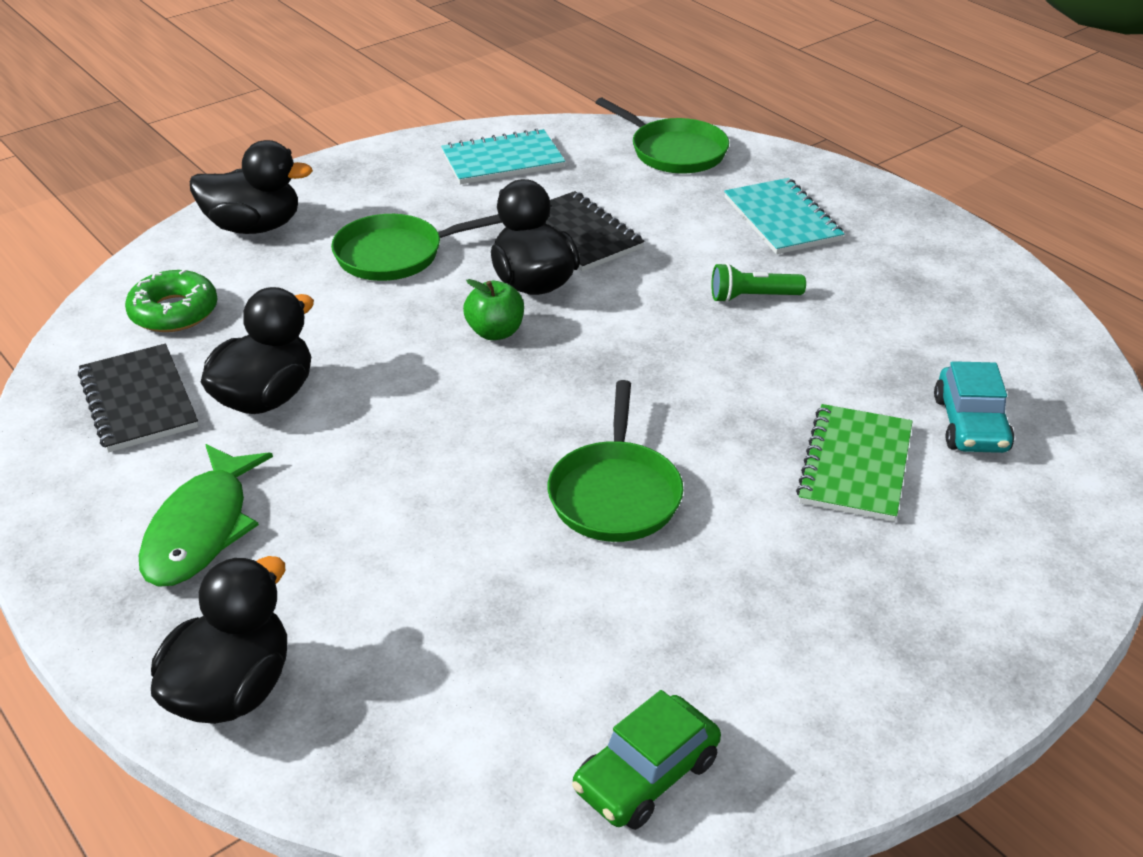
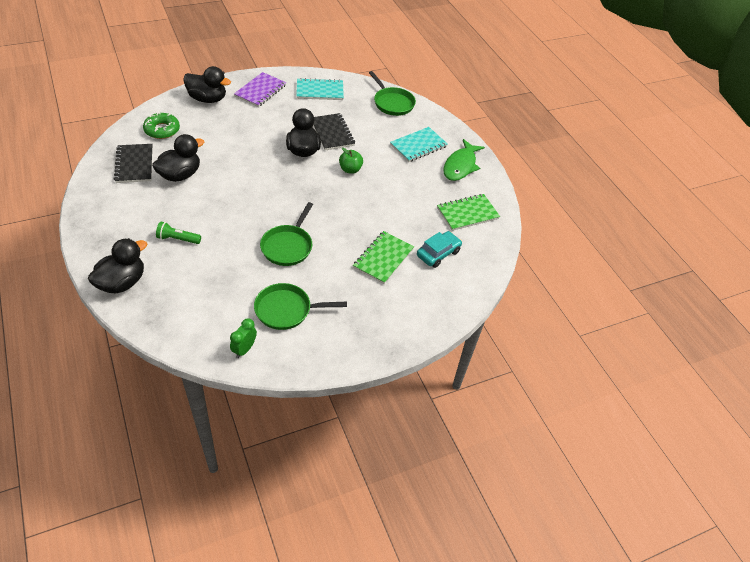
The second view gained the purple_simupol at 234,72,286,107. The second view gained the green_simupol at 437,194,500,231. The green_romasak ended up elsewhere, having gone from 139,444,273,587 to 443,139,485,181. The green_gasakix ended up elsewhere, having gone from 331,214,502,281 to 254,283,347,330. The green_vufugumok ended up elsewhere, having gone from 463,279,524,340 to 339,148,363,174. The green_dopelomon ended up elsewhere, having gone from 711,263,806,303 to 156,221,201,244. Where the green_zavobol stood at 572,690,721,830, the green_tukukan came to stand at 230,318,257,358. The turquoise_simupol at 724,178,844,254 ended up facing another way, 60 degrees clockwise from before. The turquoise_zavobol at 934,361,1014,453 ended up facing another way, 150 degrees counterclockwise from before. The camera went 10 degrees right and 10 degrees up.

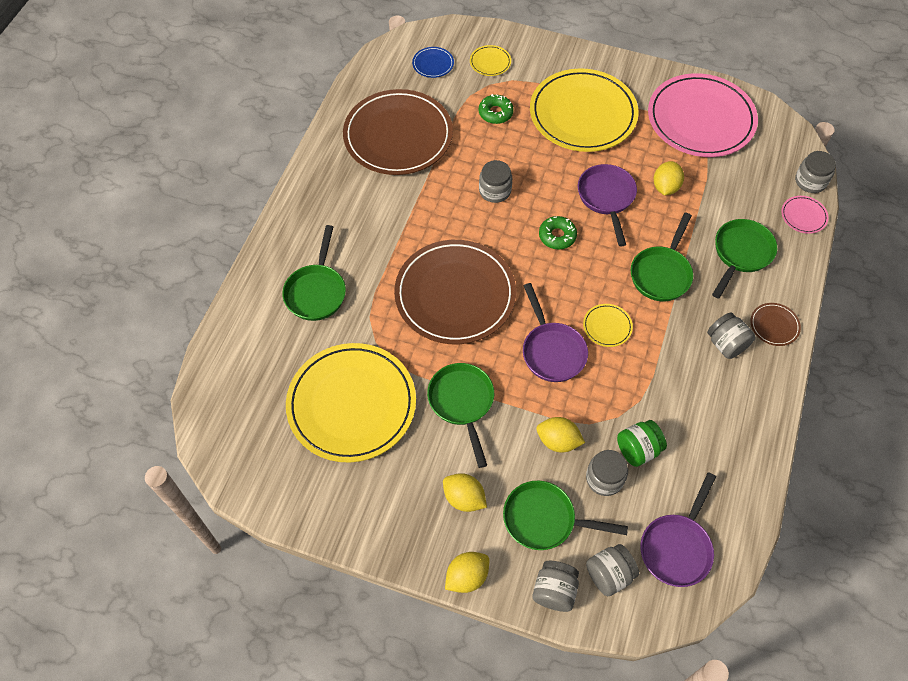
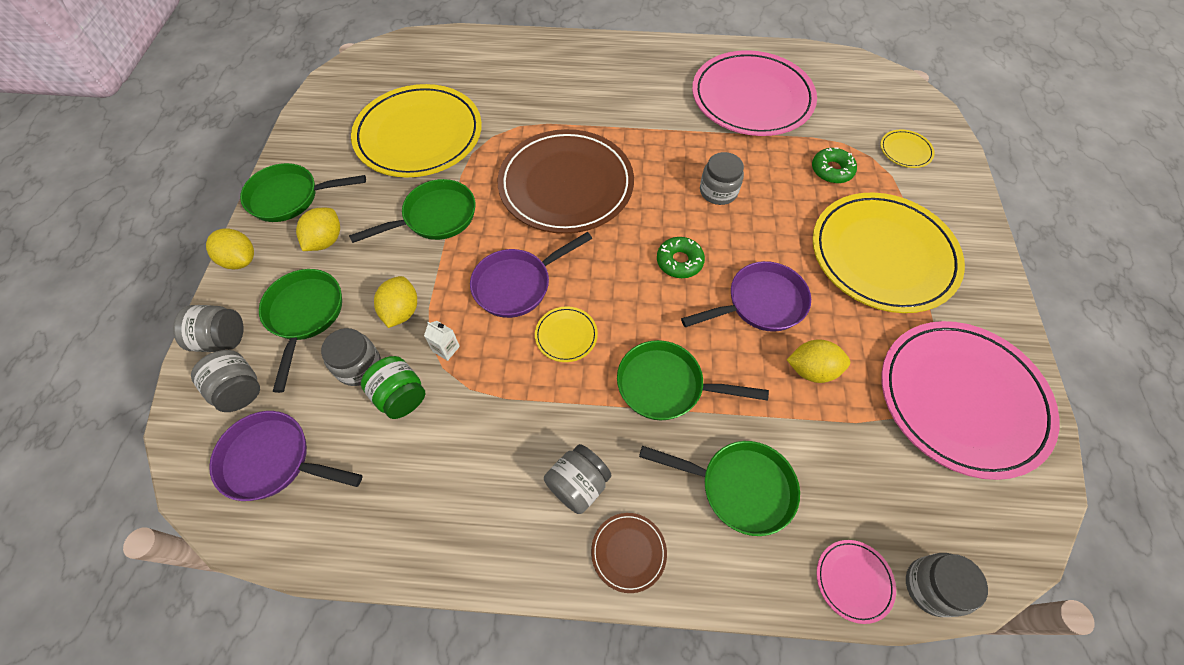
The second view lost the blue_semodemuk at 412,47,454,78. The second view gained the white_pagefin at 424,321,460,361. The green_gasakix ended up elsewhere, having gone from 282,225,346,321 to 240,163,366,222. What was the brown_semodemuk at 343,89,453,175 turned into the pink_semodemuk at 692,50,817,136. The camera went 75 degrees right and 0 degrees up.

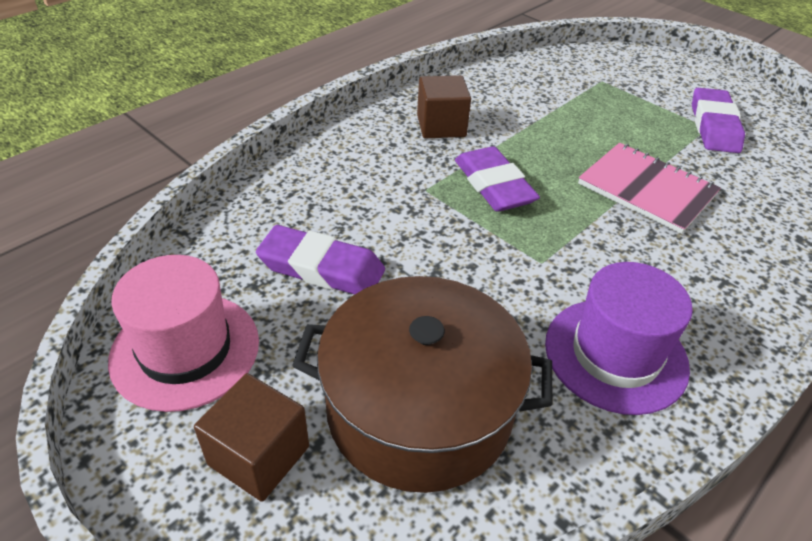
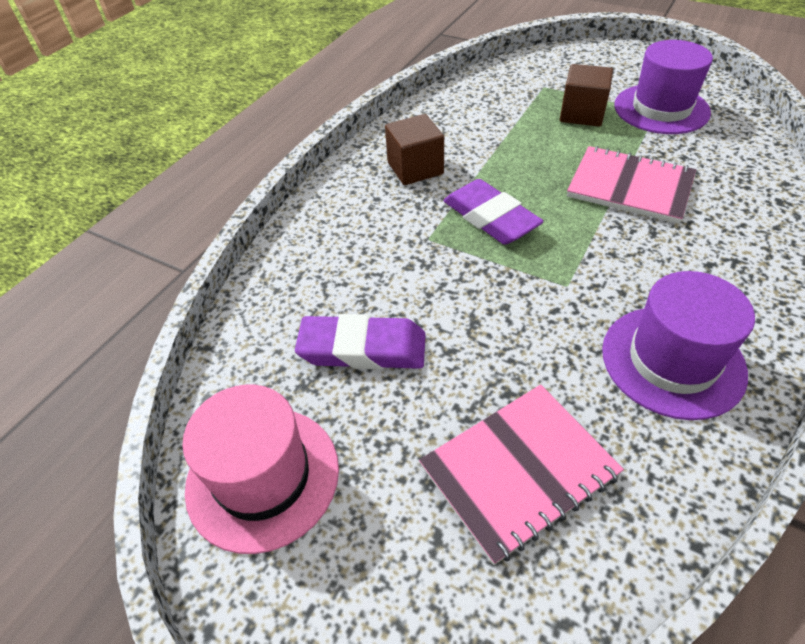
The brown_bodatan ended up elsewhere, having gone from 194,373,309,502 to 560,64,613,127. Where the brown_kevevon stood at 292,276,552,493, the pink_simupol came to stand at 419,384,624,565. Where the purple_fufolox stood at 692,88,745,153, the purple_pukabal came to stand at 614,40,713,134. The camera went 10 degrees left and 5 degrees up.

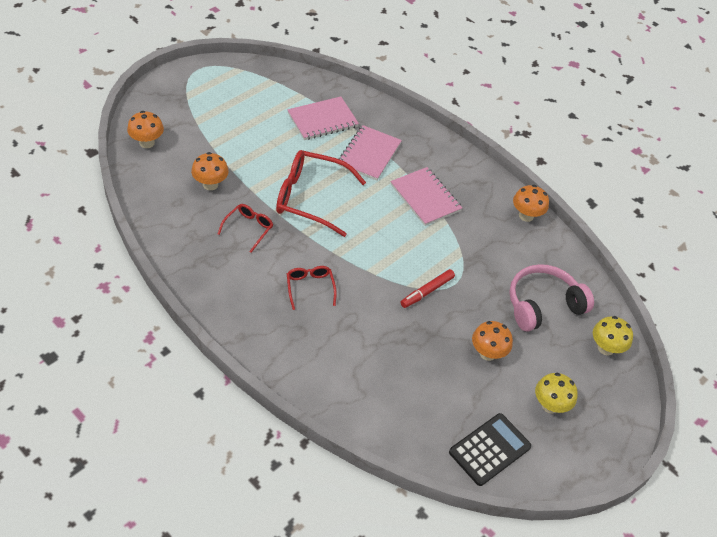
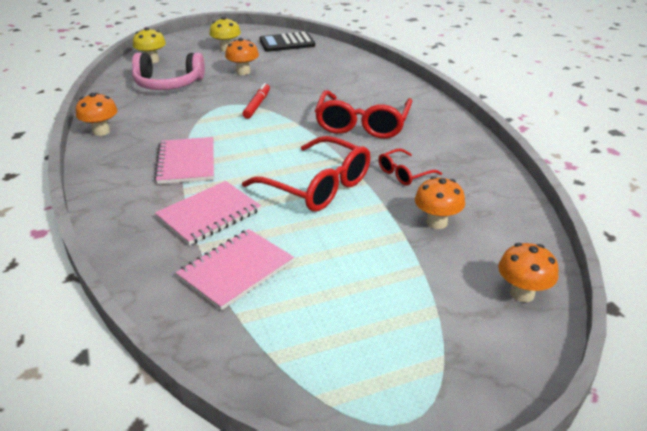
The pink_simupol at 287,96,359,140 ended up facing another way, 45 degrees counterclockwise from before. The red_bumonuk at 401,269,455,308 ended up facing another way, 60 degrees counterclockwise from before. The size of the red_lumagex at 287,266,337,310 changed by a factor of 1.96. The camera went 150 degrees left and 15 degrees down.

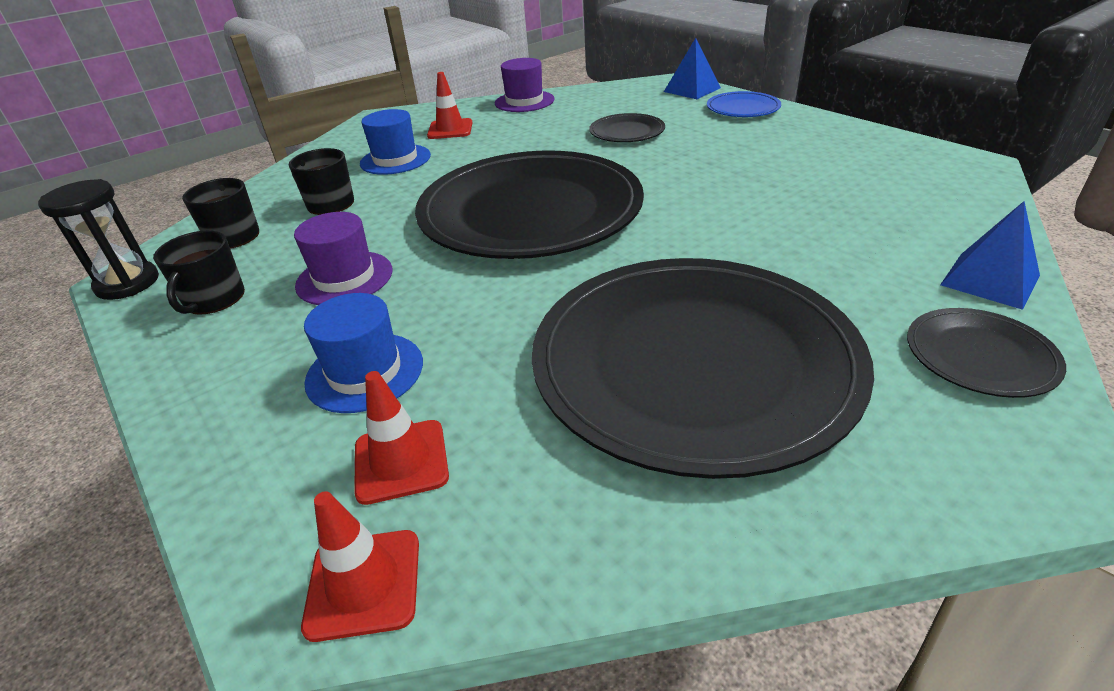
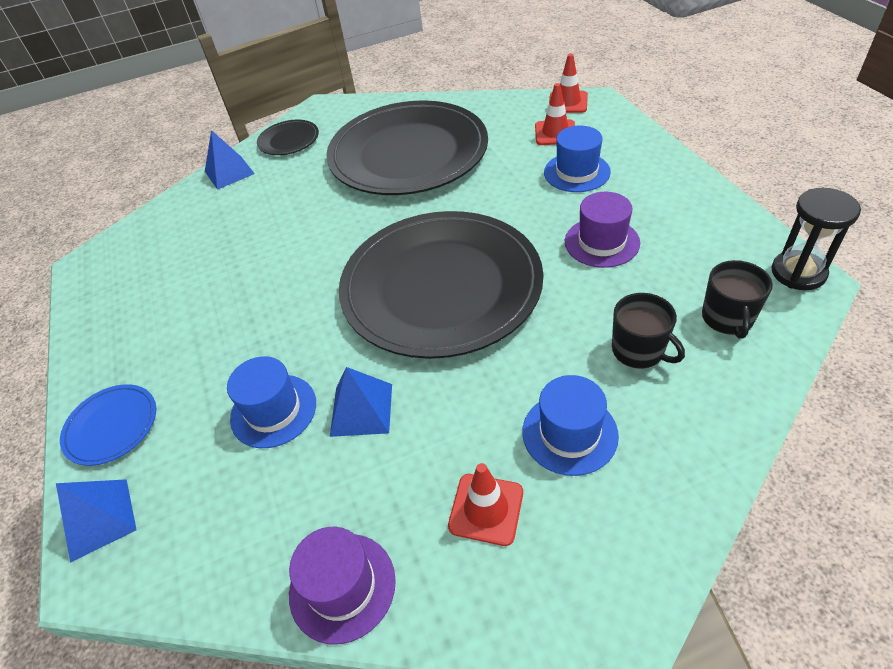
The second view lost the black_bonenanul at 153,231,245,315. The second view gained the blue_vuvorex at 330,367,392,437. Where the black_semodemuk stood at 589,113,665,142, the blue_pukabal came to stand at 227,356,316,448. The camera went 160 degrees left and 10 degrees up.

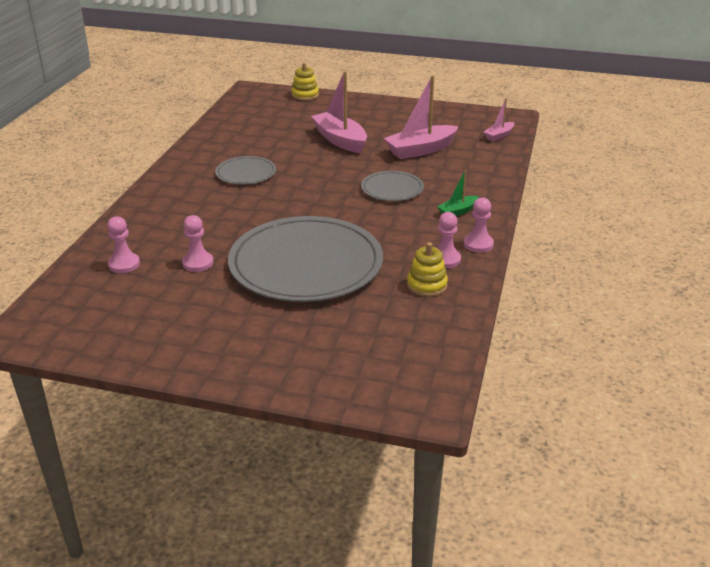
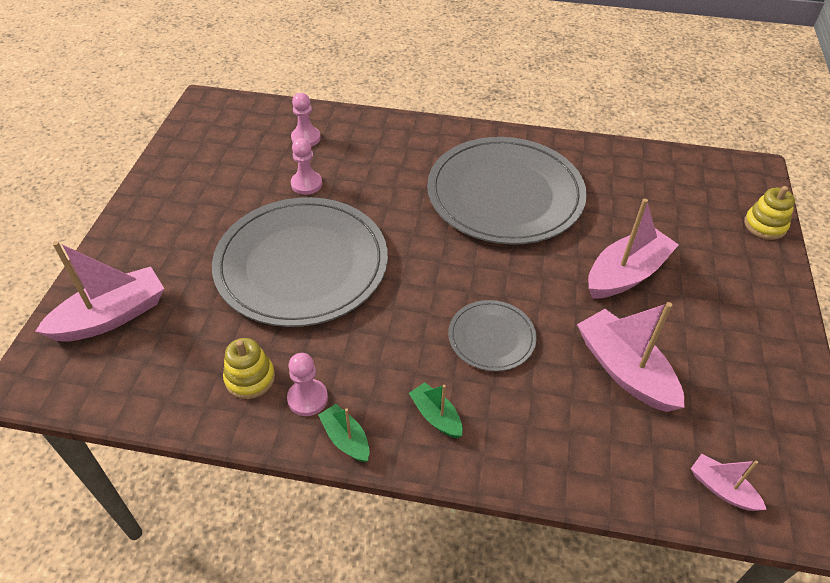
The second view gained the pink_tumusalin at 35,241,164,342. Where the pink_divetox stood at 464,197,494,253, the green_tumusalin came to stand at 318,404,370,462. The size of the grey_semodemuk at 215,156,276,185 changed by a factor of 2.14. The camera went 85 degrees right and 15 degrees up.

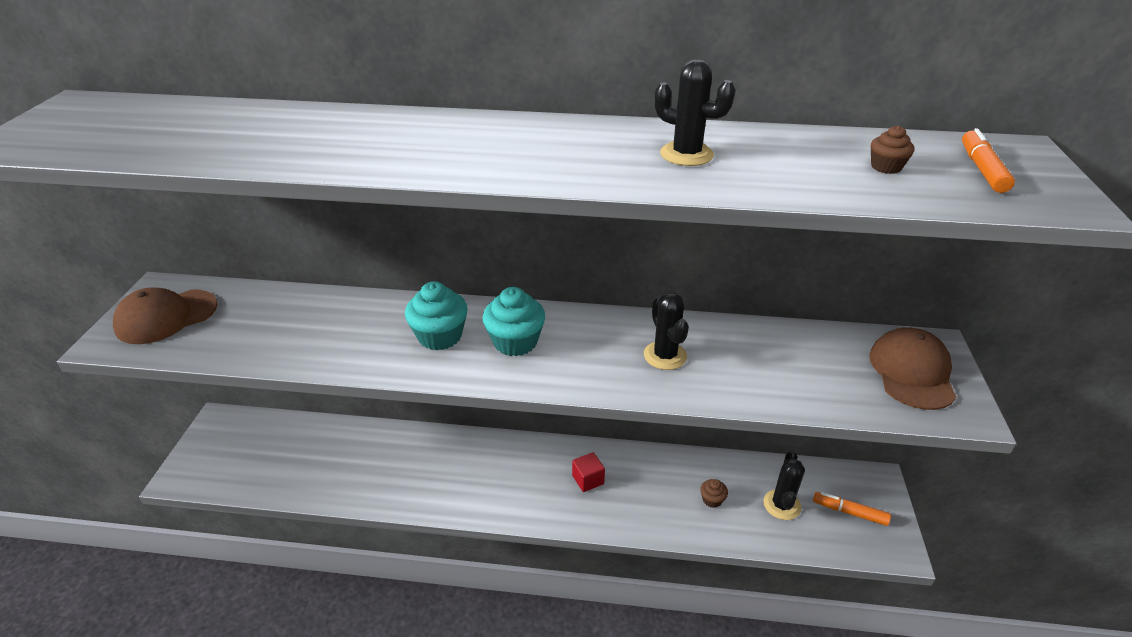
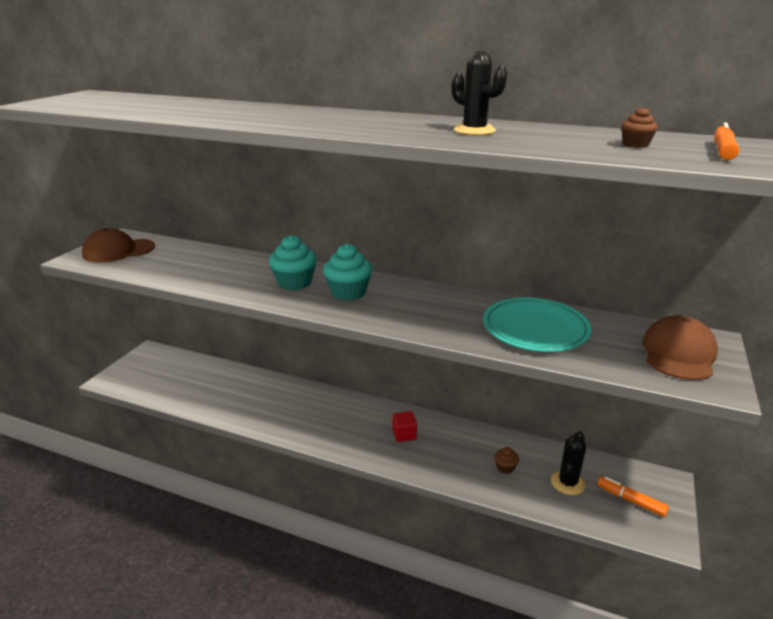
The second view lost the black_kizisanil at 644,293,689,370. The second view gained the turquoise_semodemuk at 483,298,592,352. The camera went 15 degrees right and 10 degrees down.

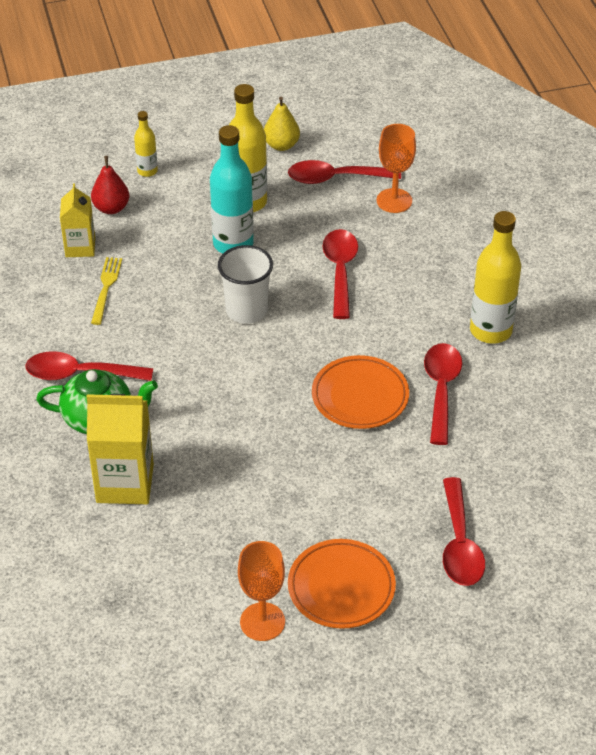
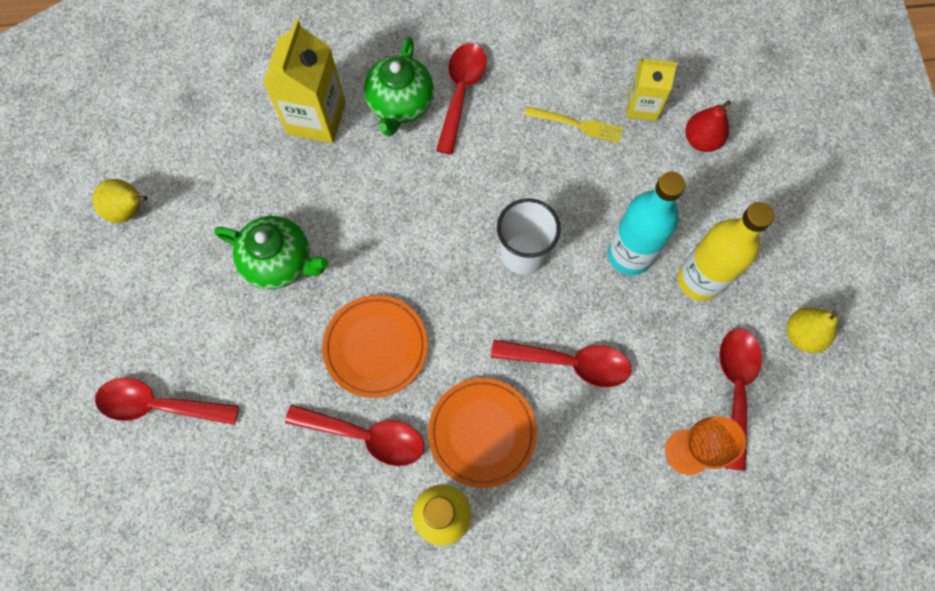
The second view lost the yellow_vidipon at 134,111,158,177. The second view gained the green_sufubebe at 214,216,329,289. The orange_semodemuk ended up elsewhere, having gone from 288,539,396,629 to 428,378,537,488. Where the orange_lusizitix stood at 238,541,285,641, the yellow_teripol came to stand at 92,179,147,223. The camera went 100 degrees right and 25 degrees up.

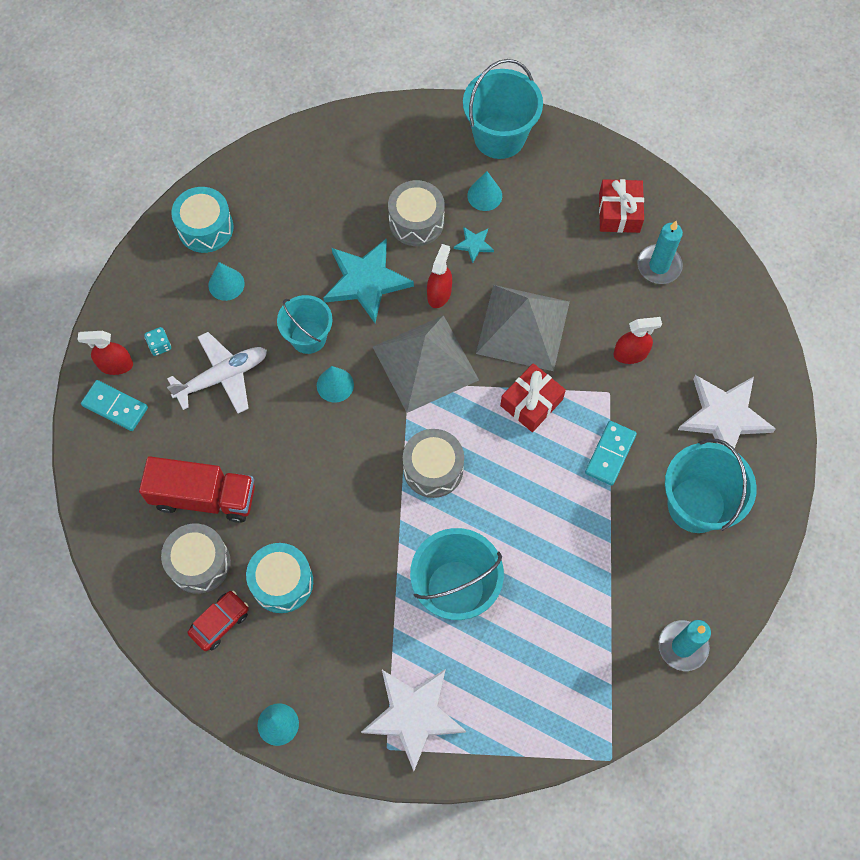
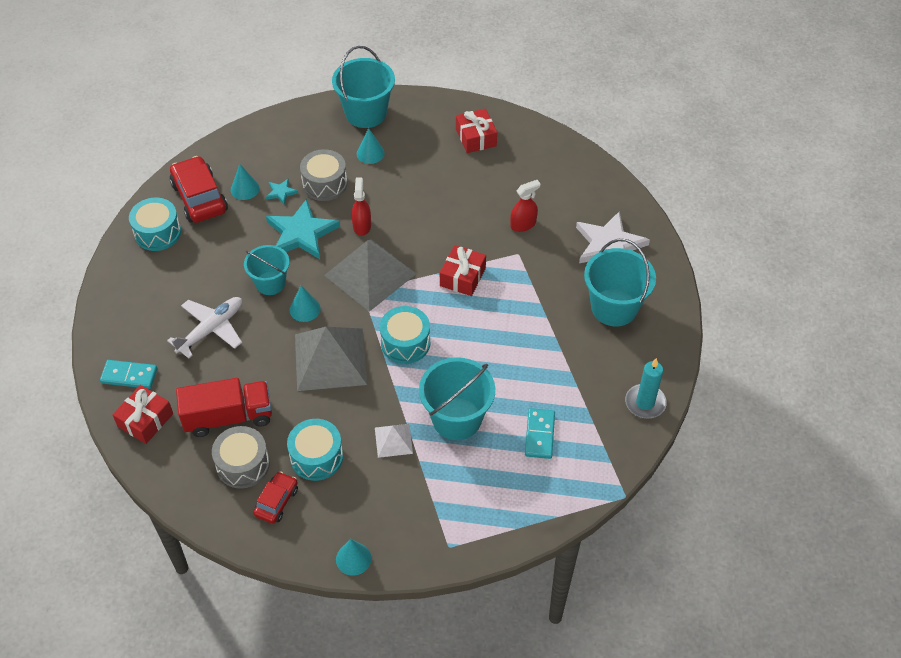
The second view lost the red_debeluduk at 78,331,133,375. The second view lost the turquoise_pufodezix at 144,327,171,356. The second view lost the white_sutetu at 361,669,466,771. The second view lost the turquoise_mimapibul at 637,221,683,284. The second view gained the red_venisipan at 113,385,173,444. The second view gained the red_zavobol at 170,156,228,223. The second view gained the white_vuvorex at 375,424,413,458. The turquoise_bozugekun ended up elsewhere, having gone from 208,262,245,301 to 231,164,259,200. The turquoise_sutetu ended up elsewhere, having gone from 454,227,494,263 to 266,179,298,205. The grey_vuvorex ended up elsewhere, having gone from 476,285,570,371 to 295,327,367,391. The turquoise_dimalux ended up elsewhere, having gone from 585,421,637,486 to 525,408,555,459. What was the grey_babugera at 403,429,464,498 turned into the turquoise_babugera at 380,306,430,364. The camera went 20 degrees left and 15 degrees down.

